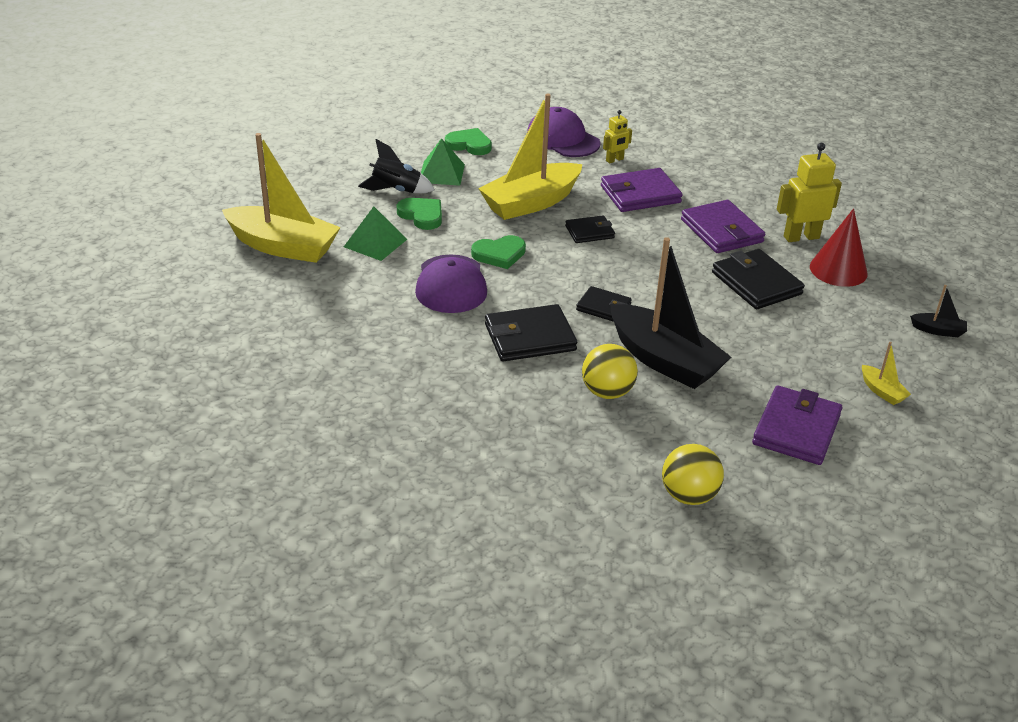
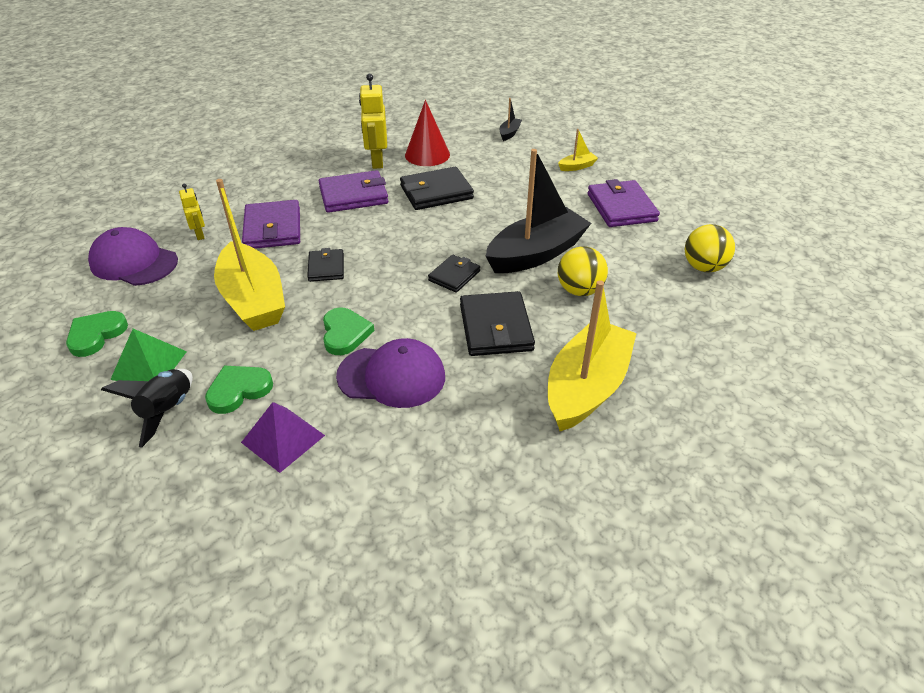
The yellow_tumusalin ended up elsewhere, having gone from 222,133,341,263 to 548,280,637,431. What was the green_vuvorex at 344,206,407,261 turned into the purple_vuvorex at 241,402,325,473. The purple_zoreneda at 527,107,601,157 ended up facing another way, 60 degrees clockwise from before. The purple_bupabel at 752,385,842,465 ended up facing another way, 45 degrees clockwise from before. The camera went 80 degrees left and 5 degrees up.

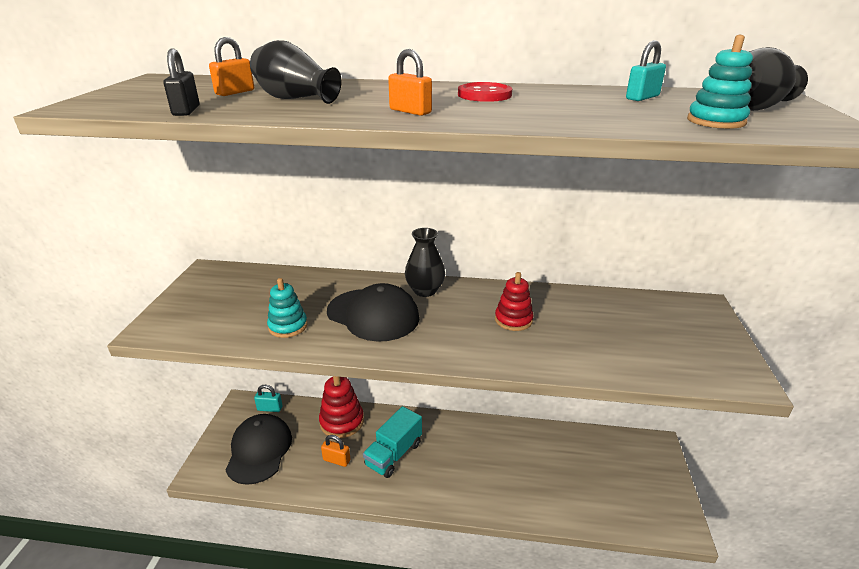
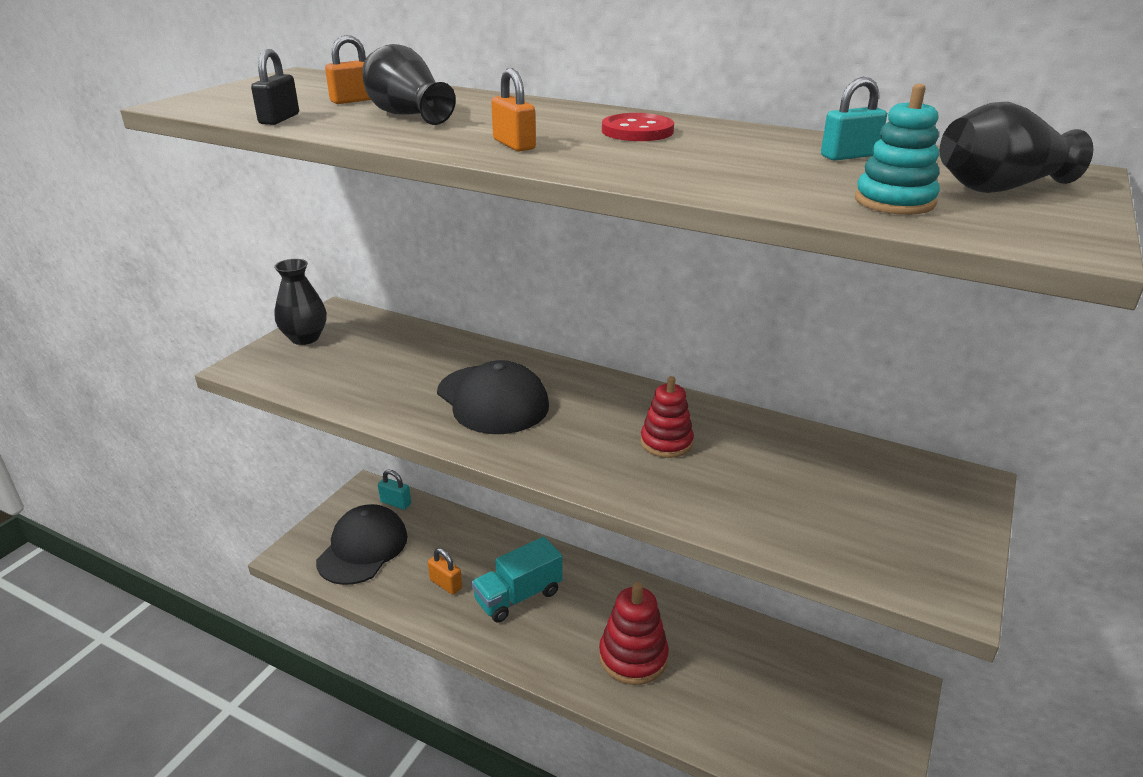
The second view lost the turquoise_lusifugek at 267,278,308,338. The red_lusifugek ended up elsewhere, having gone from 319,376,364,438 to 599,582,669,685. The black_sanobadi ended up elsewhere, having gone from 405,228,445,297 to 274,259,327,345. The camera went 20 degrees right and 0 degrees up.

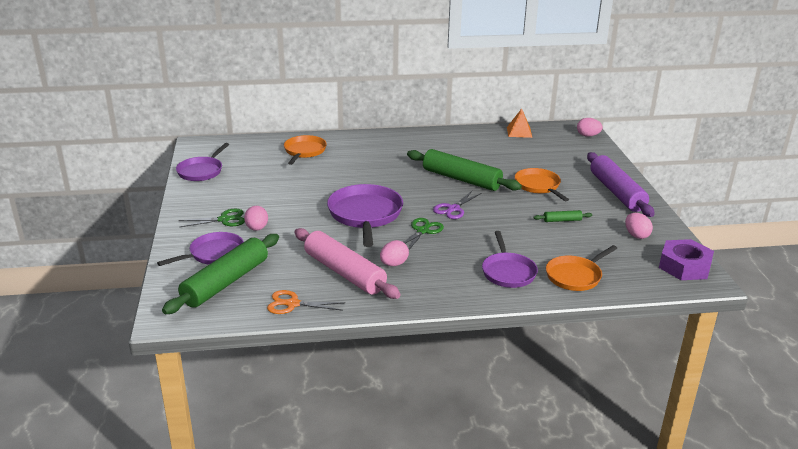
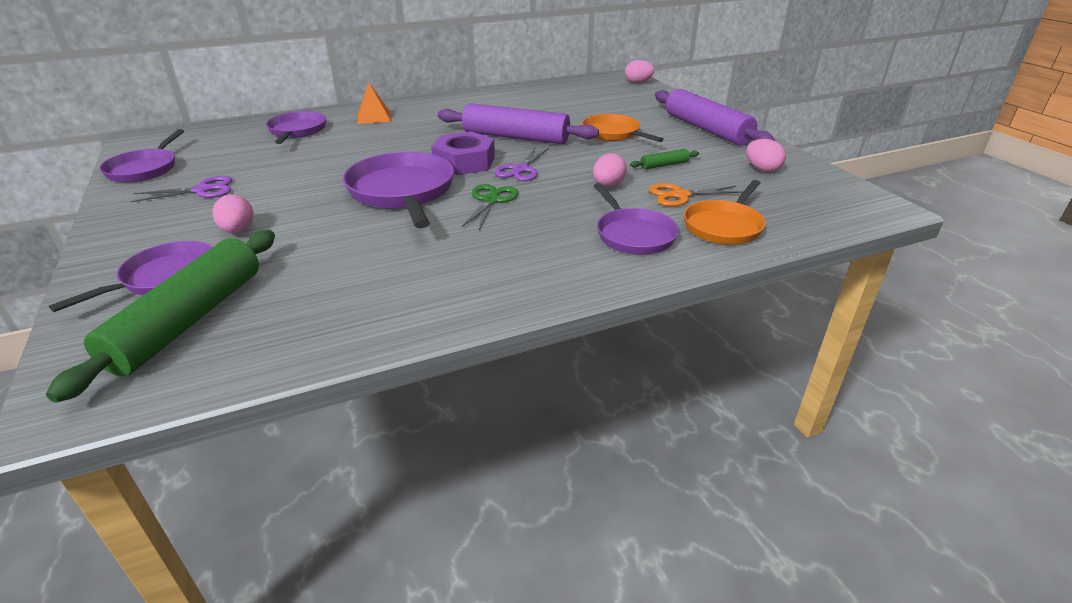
The second view lost the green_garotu at 179,209,245,227. The second view lost the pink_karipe at 294,228,401,299. The second view gained the purple_garotu at 131,176,232,202. The orange_garotu ended up elsewhere, having gone from 267,290,345,314 to 649,183,743,206. The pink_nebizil ended up elsewhere, having gone from 380,240,409,266 to 593,154,627,187. The orange_vuvorex ended up elsewhere, having gone from 507,109,532,138 to 358,82,391,124. The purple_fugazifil ended up elsewhere, having gone from 659,239,714,280 to 431,131,495,175. What was the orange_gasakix at 284,135,327,165 turned into the purple_gasakix at 266,111,326,144. What was the green_karipe at 407,149,522,191 turned into the purple_karipe at 438,103,599,144. The camera went 15 degrees left and 5 degrees up.

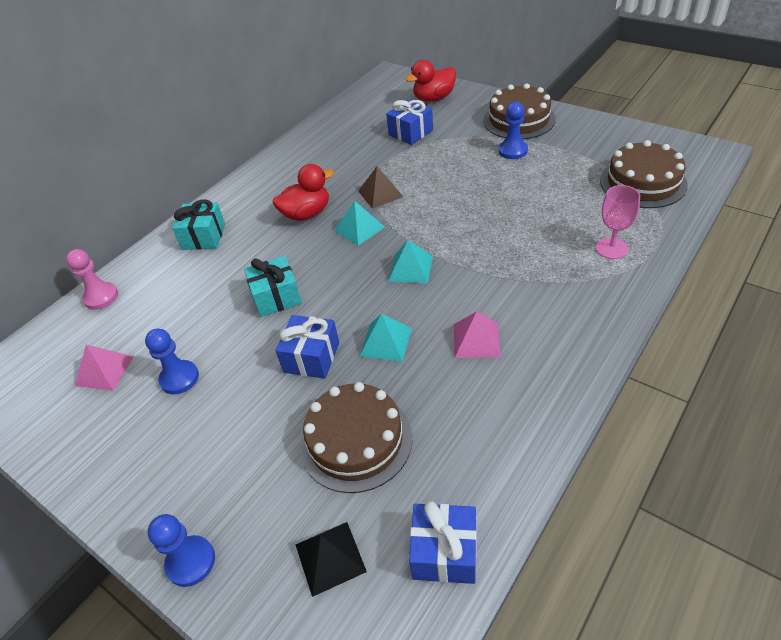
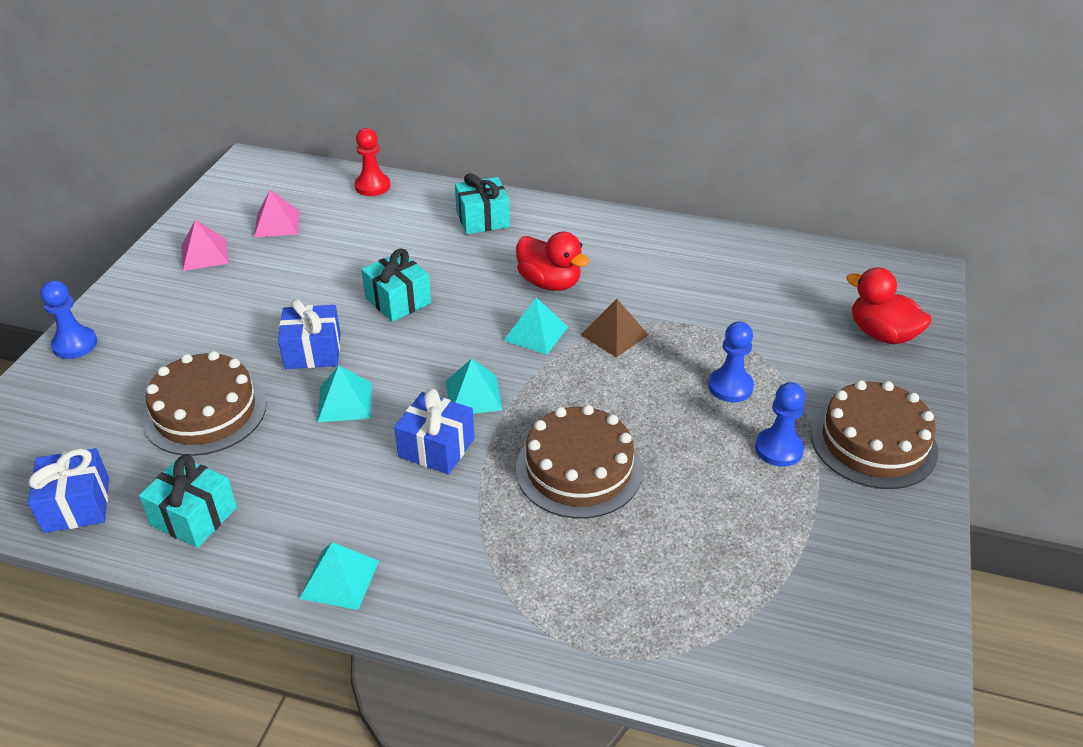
The second view lost the black_vuvorex at 295,522,367,597. The second view lost the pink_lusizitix at 596,185,640,259. The second view gained the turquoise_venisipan at 139,455,237,548. The second view gained the turquoise_vuvorex at 299,542,379,610. The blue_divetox ended up elsewhere, having gone from 145,329,199,394 to 708,321,754,402. The blue_venisipan ended up elsewhere, having gone from 386,99,433,145 to 394,389,475,474. The pink_vuvorex ended up elsewhere, having gone from 454,311,501,358 to 181,219,229,271. The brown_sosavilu ended up elsewhere, having gone from 600,140,688,208 to 516,405,643,519. What was the pink_divetox at 66,249,118,310 turned into the red_divetox at 354,128,390,196. The camera went 65 degrees right and 5 degrees down.

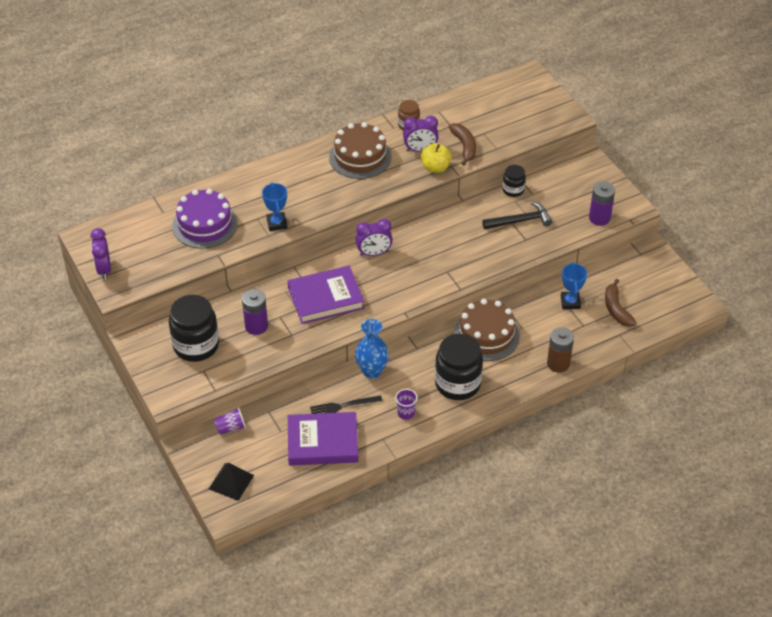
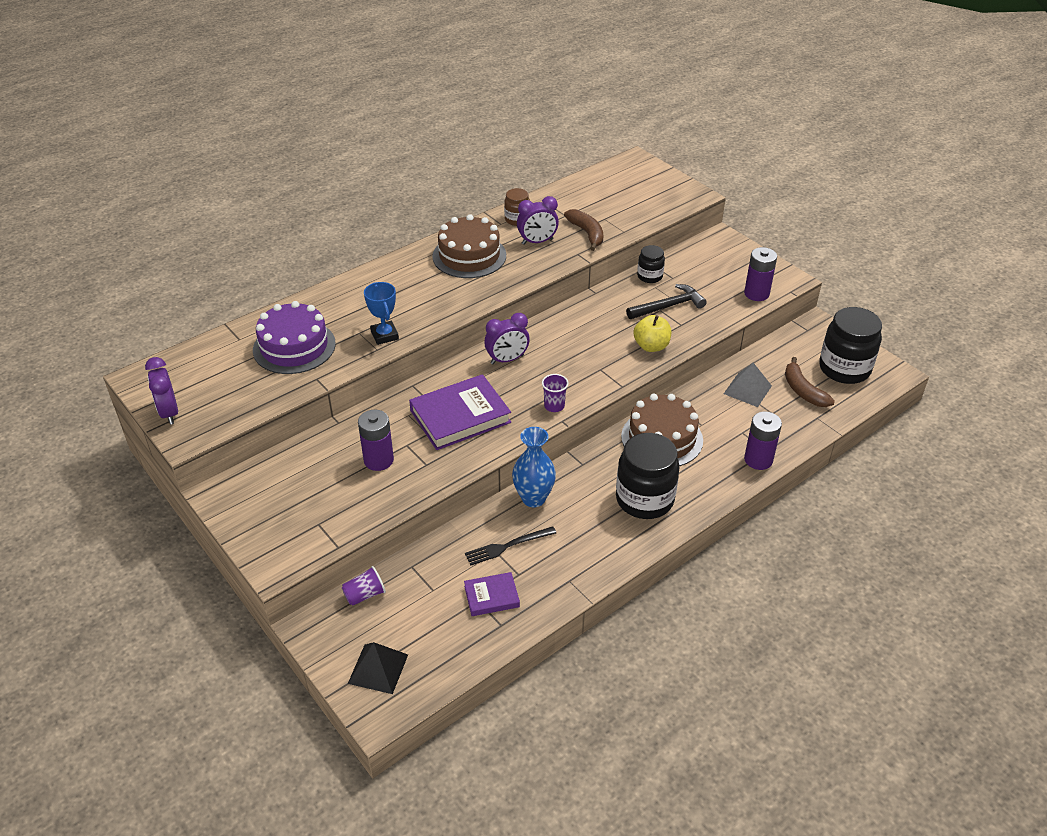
The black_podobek ended up elsewhere, having gone from 169,295,219,362 to 819,307,882,384. The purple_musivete ended up elsewhere, having gone from 395,389,418,420 to 542,374,569,412. The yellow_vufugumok ended up elsewhere, having gone from 421,143,451,173 to 633,315,671,352. Where the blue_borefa stood at 561,262,587,309, the grey_vuvorex came to stand at 724,363,772,407. What was the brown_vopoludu at 547,327,574,373 turned into the purple_vopoludu at 744,412,782,470. The size of the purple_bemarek at 288,412,359,466 changed by a factor of 0.53. The camera went 10 degrees left and 5 degrees down.

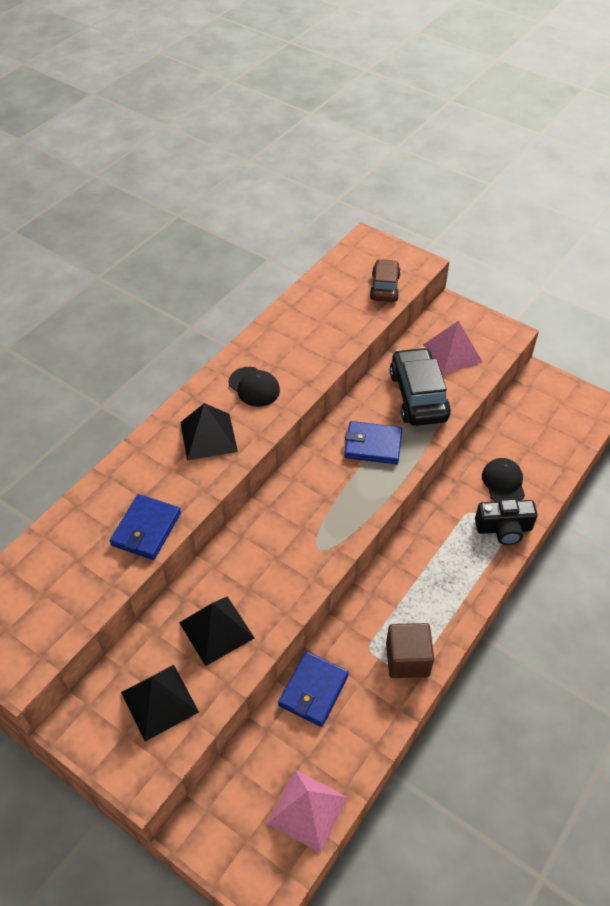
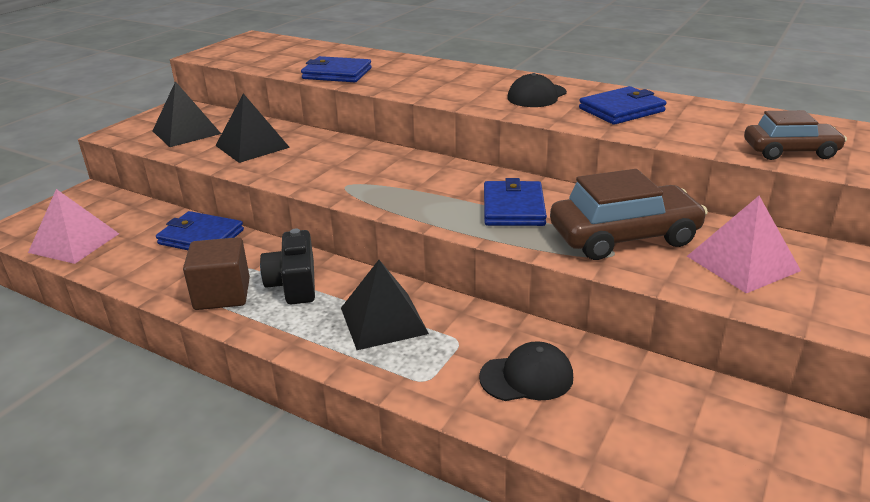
The second view gained the blue_bupabel at 579,86,667,125. The black_vuvorex ended up elsewhere, having gone from 180,403,238,461 to 341,260,429,350. The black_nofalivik ended up elsewhere, having gone from 475,499,538,545 to 260,228,315,305. What was the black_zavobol at 390,347,451,426 turned into the brown_zavobol at 550,169,708,260. The camera went 85 degrees right and 20 degrees down.

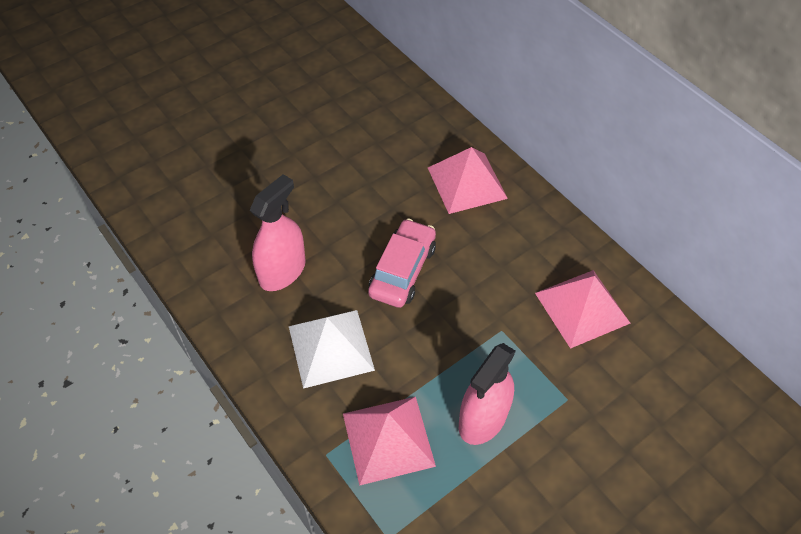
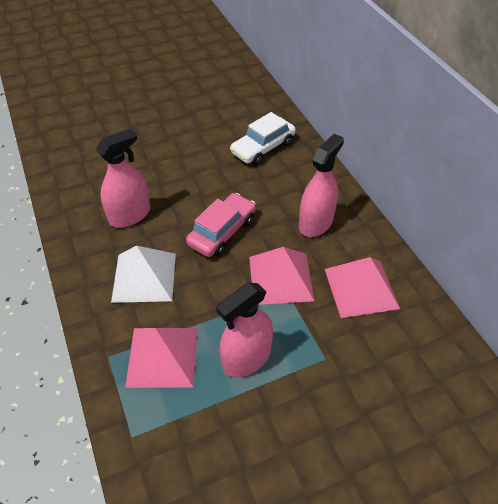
The second view gained the white_zavobol at 230,112,296,165. The second view gained the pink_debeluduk at 299,134,344,237. The pink_vuvorex ended up elsewhere, having gone from 428,147,508,214 to 249,247,315,305. The camera went 15 degrees right and 5 degrees down.

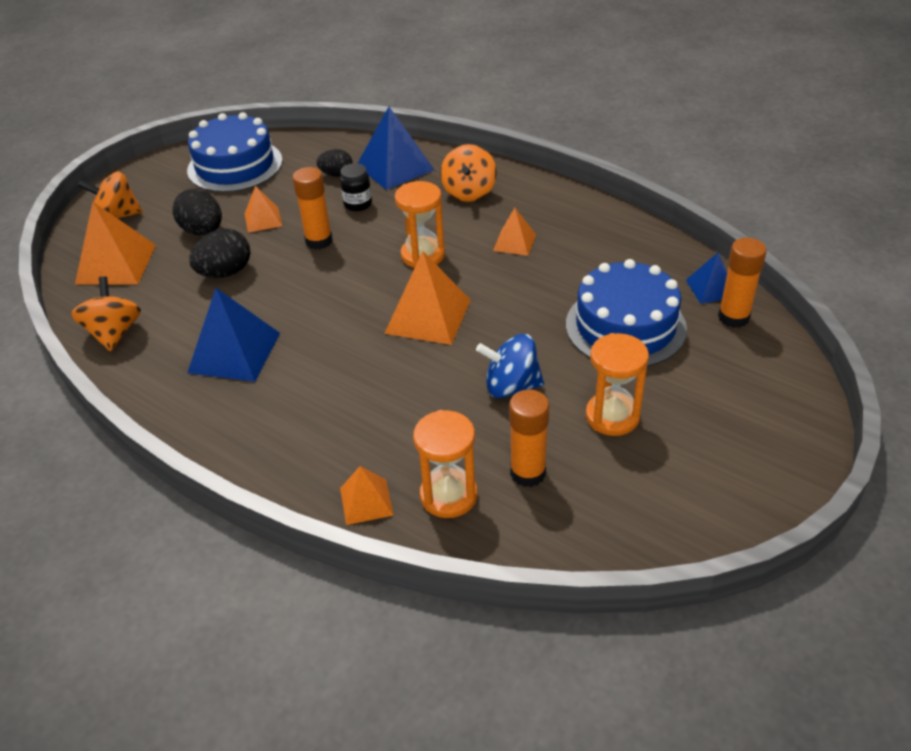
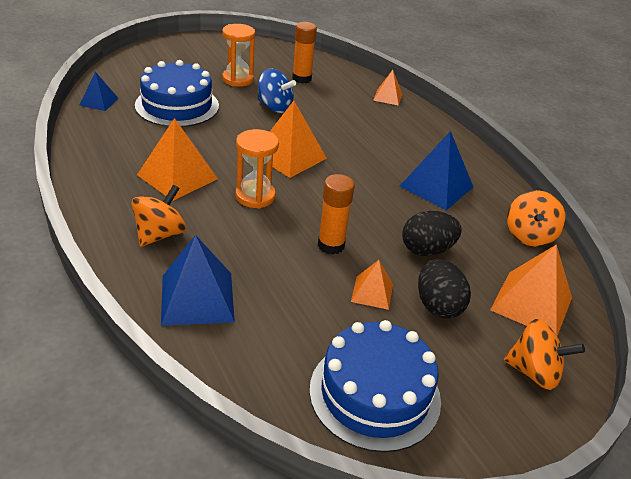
The second view lost the black_nebizil at 317,149,353,177. The second view lost the black_podobek at 340,163,372,211. The second view lost the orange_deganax at 413,410,477,518. The second view lost the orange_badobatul at 718,238,767,328. The size of the orange_vuvorex at 493,208,536,256 changed by a factor of 1.77. The camera went 160 degrees left and 5 degrees down.

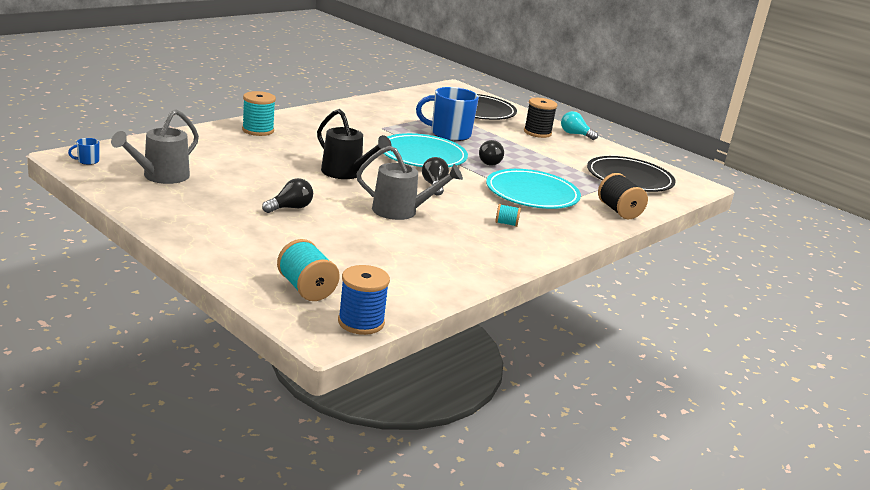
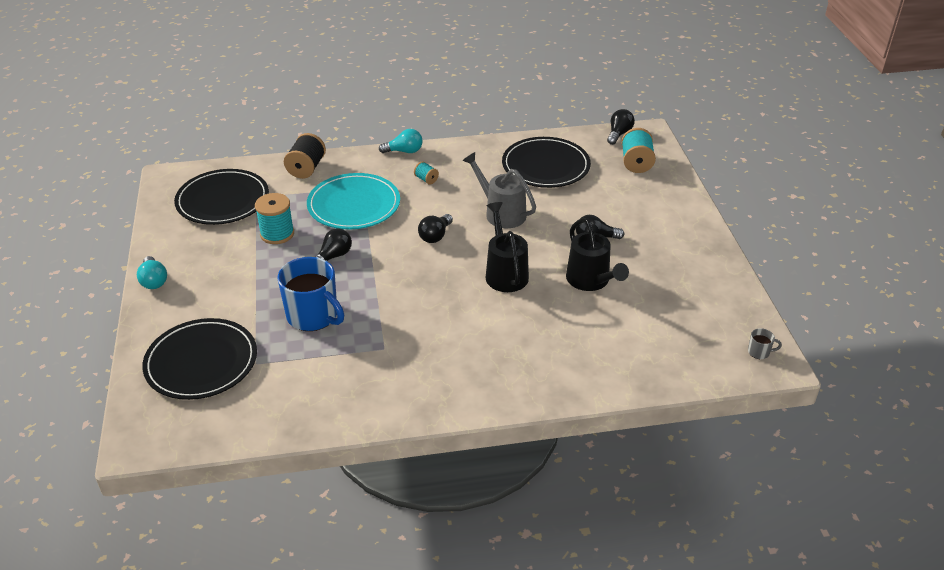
The second view lost the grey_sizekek at 111,109,199,184. The second view lost the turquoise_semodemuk at 383,133,468,167. The second view lost the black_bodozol at 524,98,557,138. The second view gained the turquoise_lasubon at 379,129,423,153. The second view gained the black_semodemuk at 502,137,591,188. The second view gained the black_sizekek at 566,218,629,291. The turquoise_bodozol ended up elsewhere, having gone from 242,91,276,136 to 255,193,294,244. Where the blue_bodozol stood at 338,265,390,335, the black_lasubon came to stand at 607,109,635,145. What was the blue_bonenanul at 68,138,99,165 turned into the grey_bonenanul at 748,328,782,359. The camera went 140 degrees left and 15 degrees up.

